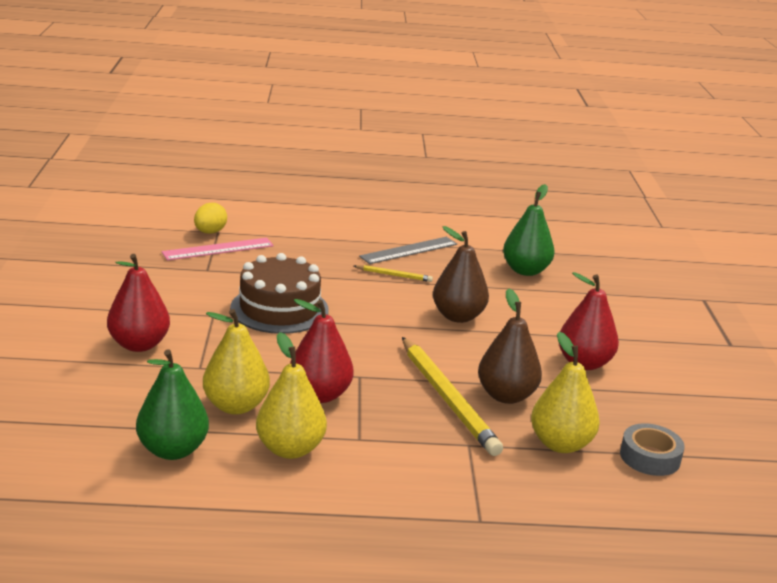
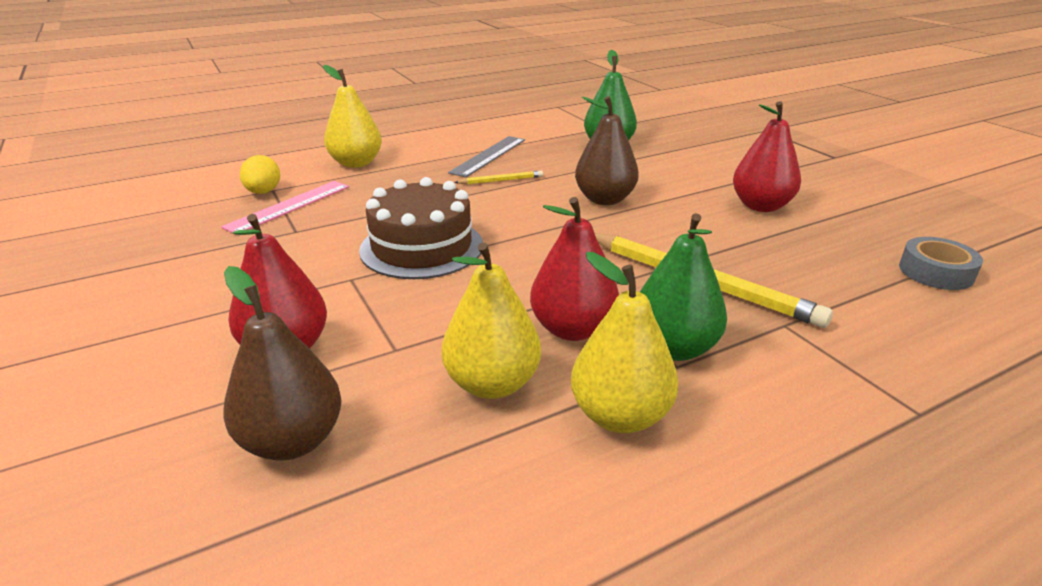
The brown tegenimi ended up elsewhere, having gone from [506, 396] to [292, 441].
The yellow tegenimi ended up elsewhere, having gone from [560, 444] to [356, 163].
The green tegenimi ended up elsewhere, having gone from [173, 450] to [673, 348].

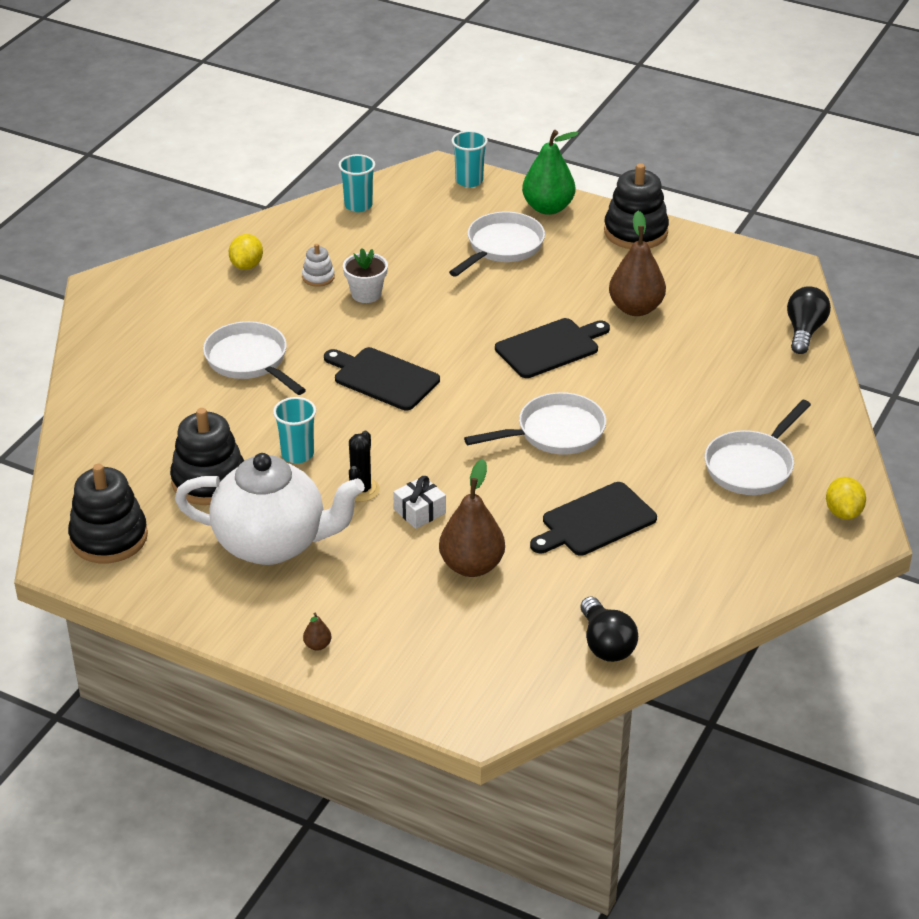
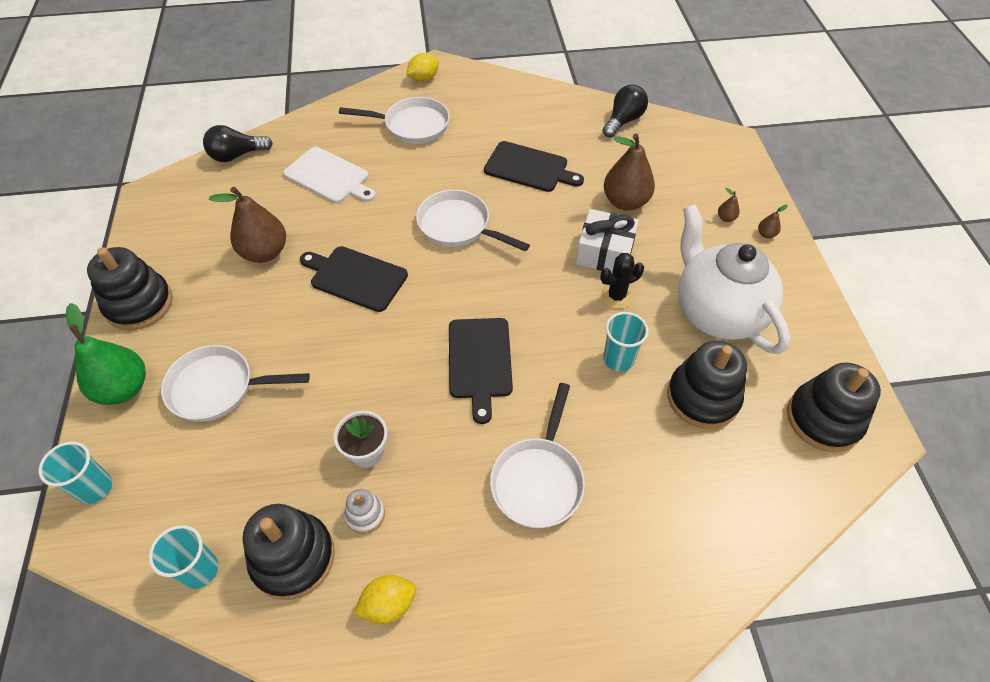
The size of the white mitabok at [419, 511] changed by a factor of 1.58.
The second view gained the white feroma at [329, 176].
The second view gained the brown tegenimi at [726, 218].
The second view gained the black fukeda at [293, 557].

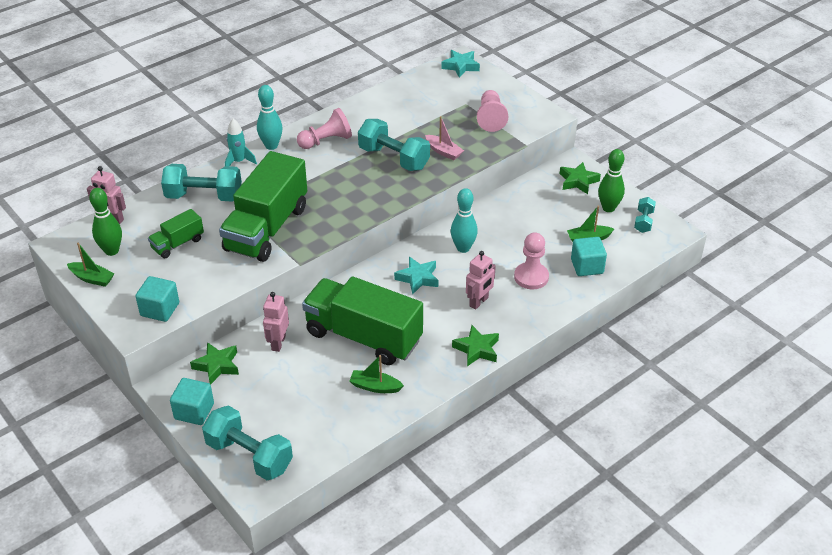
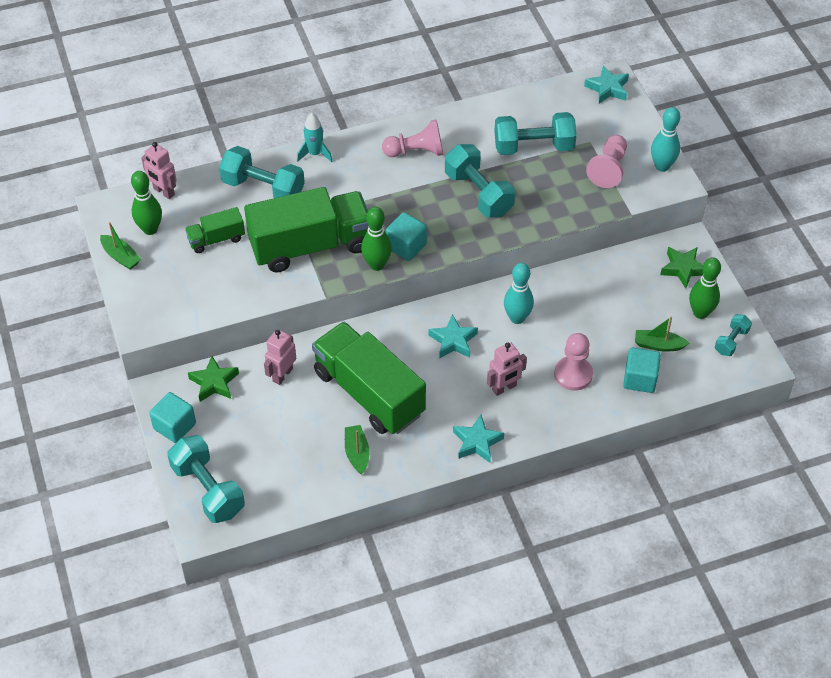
The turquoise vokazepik ended up elsewhere, having gone from [271, 146] to [662, 166].
The second view lost the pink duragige at [443, 151].
The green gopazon at [266, 229] ended up facing another way, 150 degrees counterclockwise from before.
The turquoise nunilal ended up elsewhere, having gone from [160, 309] to [406, 246].
What was the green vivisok at [477, 349] turned into the turquoise vivisok at [477, 442].
The green duragige at [375, 387] ended up facing another way, 45 degrees clockwise from before.
The second view gained the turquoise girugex at [533, 147].
The second view gained the green vokazepik at [376, 265].

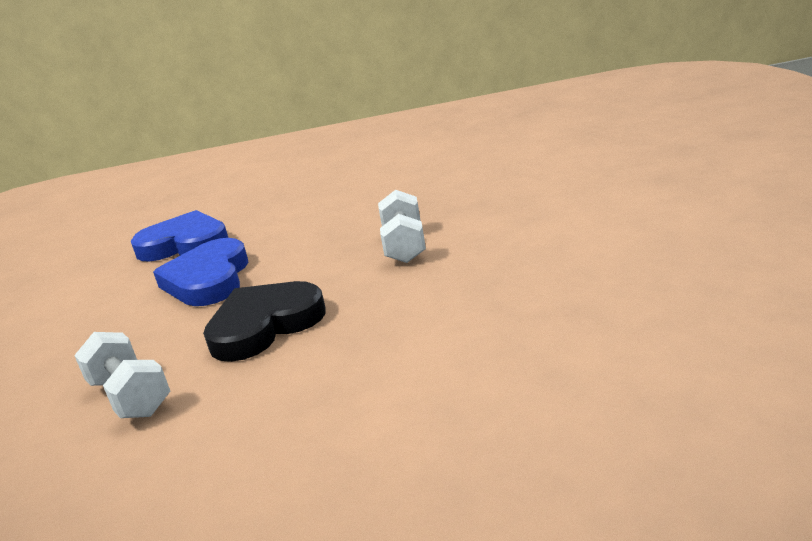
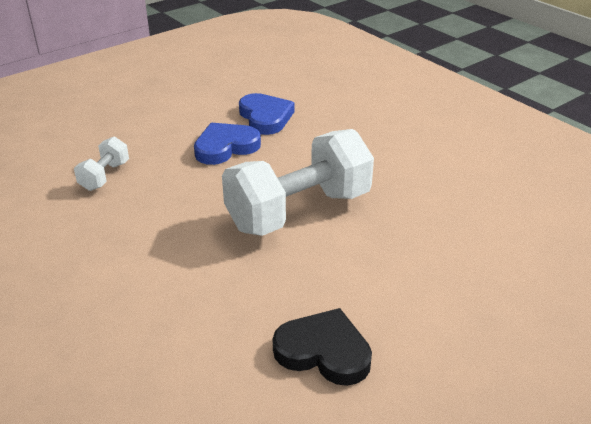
The size of the white girugex at [404, 245] changed by a factor of 2.21.
The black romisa ended up elsewhere, having gone from [264, 325] to [324, 351].

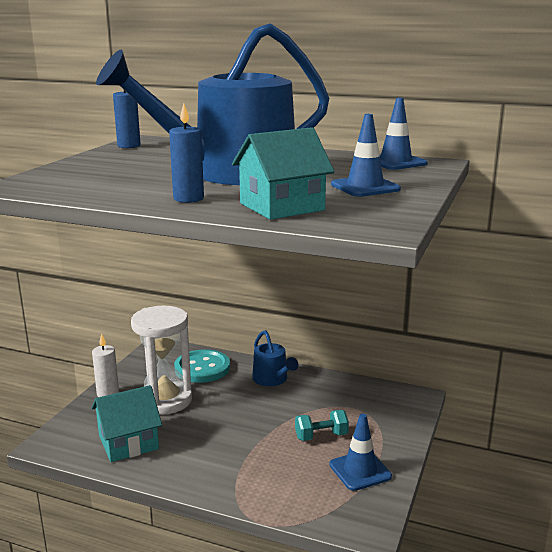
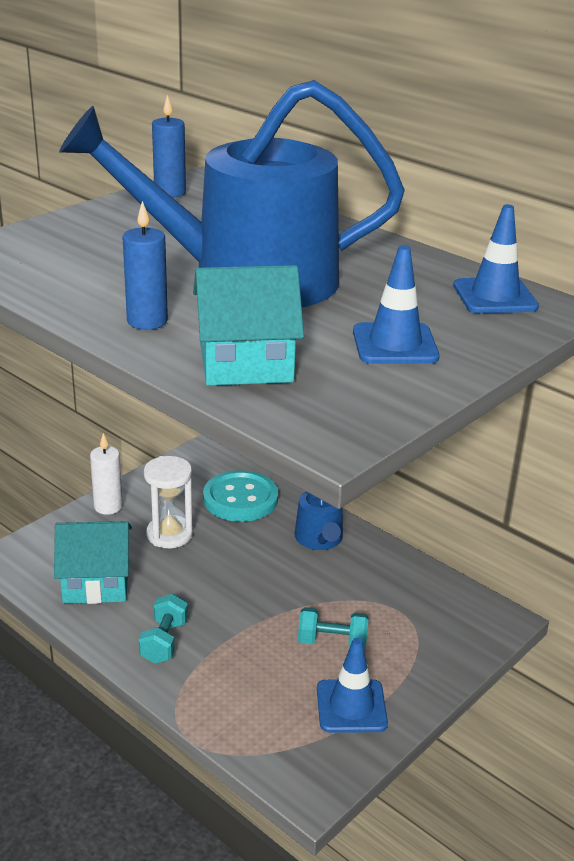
The size of the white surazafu at [165, 400] changed by a factor of 0.66.
The second view gained the turquoise girugex at [164, 642].

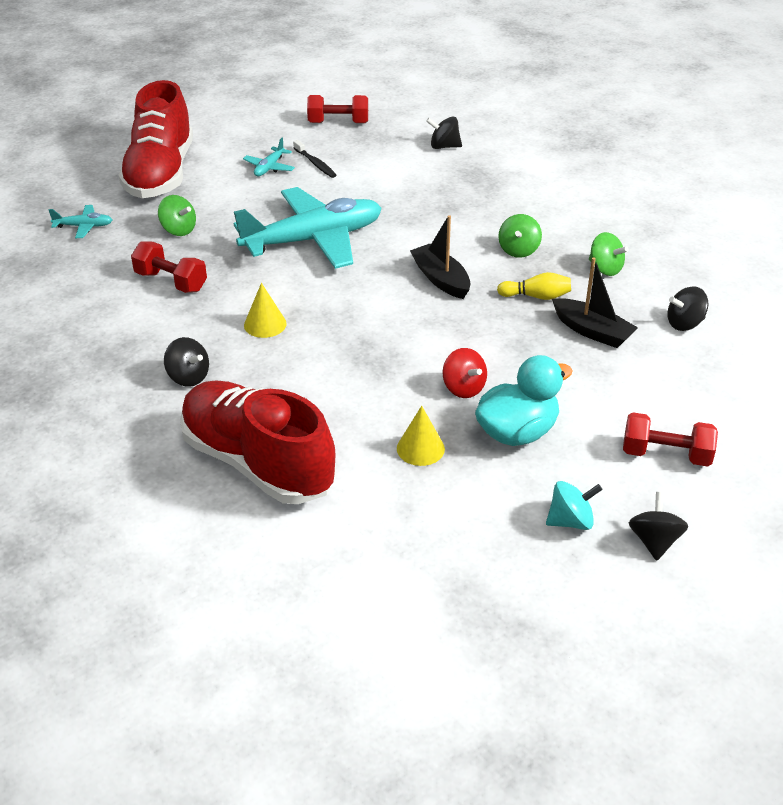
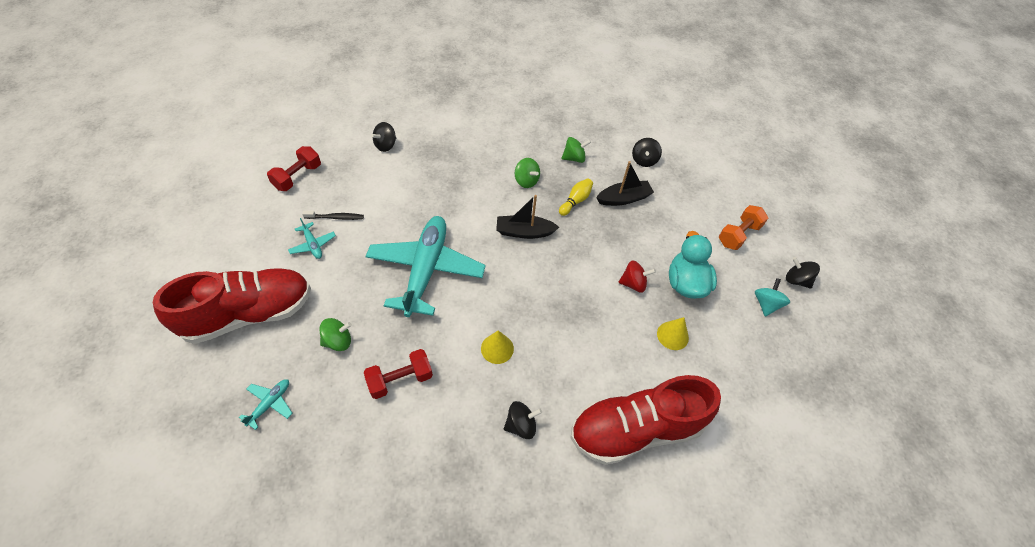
The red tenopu at [160, 174] ended up facing another way, 60 degrees counterclockwise from before.
What was the red girugex at [666, 455] turned into the orange girugex at [738, 235].

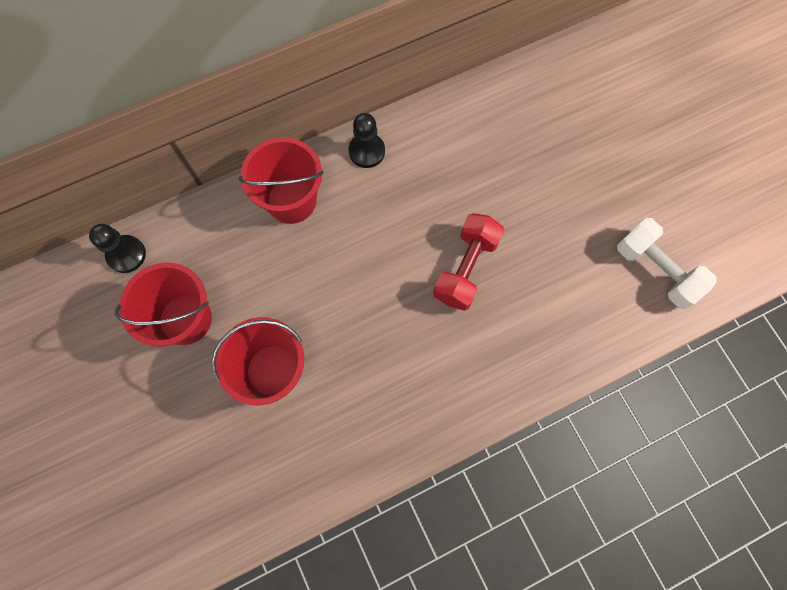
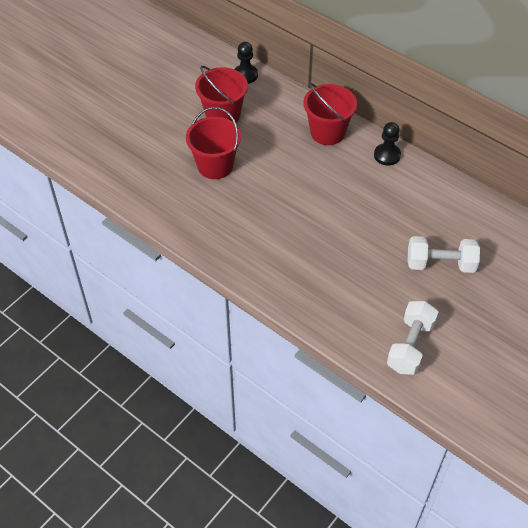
The second view lost the red girugex at [466, 268].
The second view gained the white girugex at [440, 264].

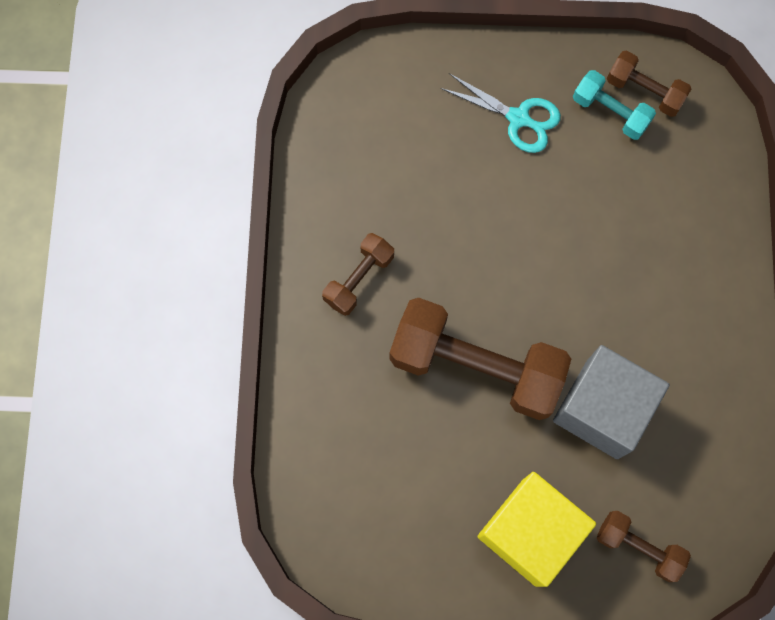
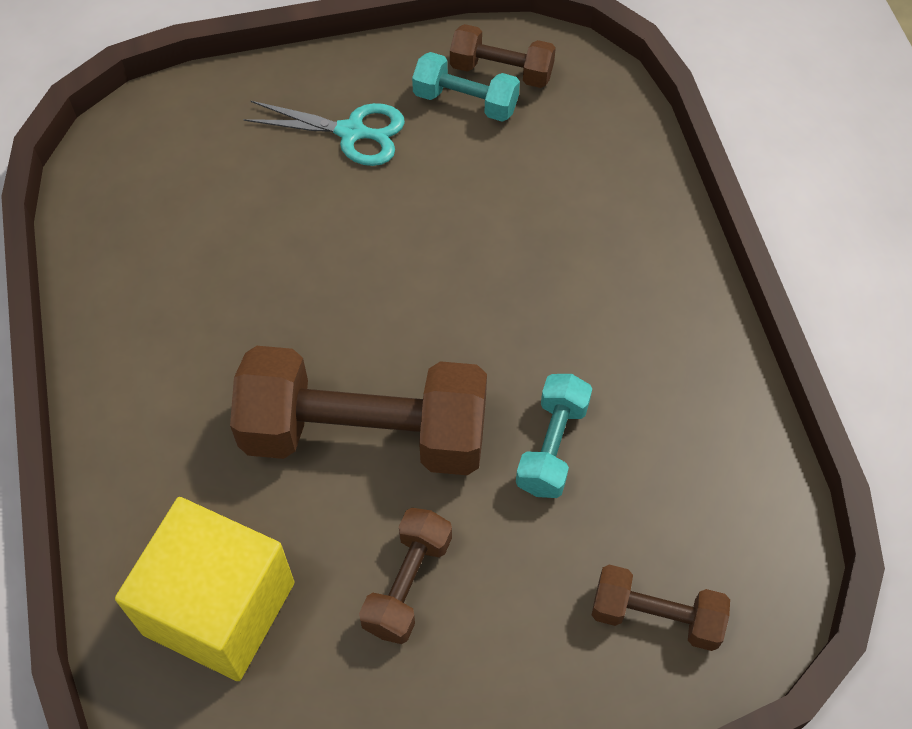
The brown girugex ended up elsewhere, having gone from [358, 279] to [407, 584].
Where the grey nunilal stood at [602, 409], the turquoise girugex came to stand at [552, 446].
The yellow nunilal ended up elsewhere, having gone from [530, 532] to [219, 608].

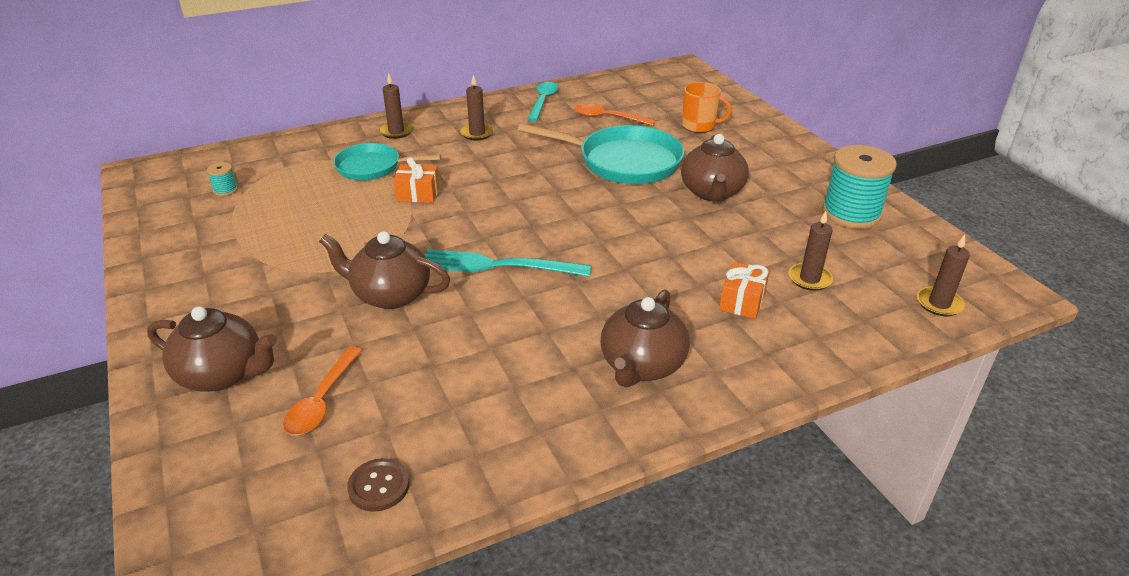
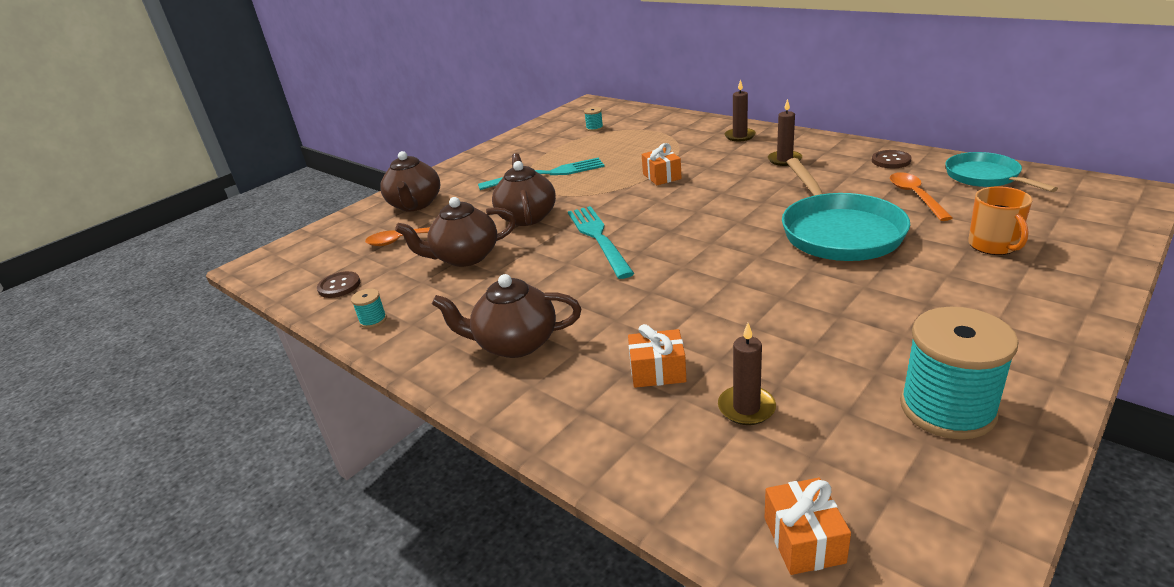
Where the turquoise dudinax stood at [543, 101], the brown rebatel came to stand at [891, 161].
The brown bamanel ended up elsewhere, having gone from [712, 192] to [465, 257].
The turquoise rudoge ended up elsewhere, having gone from [373, 167] to [985, 177].
Where the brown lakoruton stood at [939, 304], the orange mitabok came to stand at [803, 540].
The second view gained the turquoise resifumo at [547, 174].
The second view gained the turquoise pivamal at [373, 320].

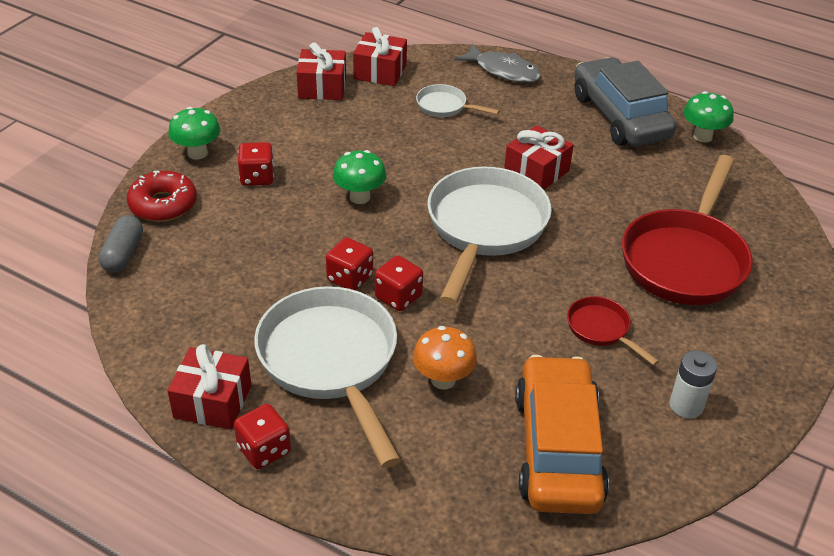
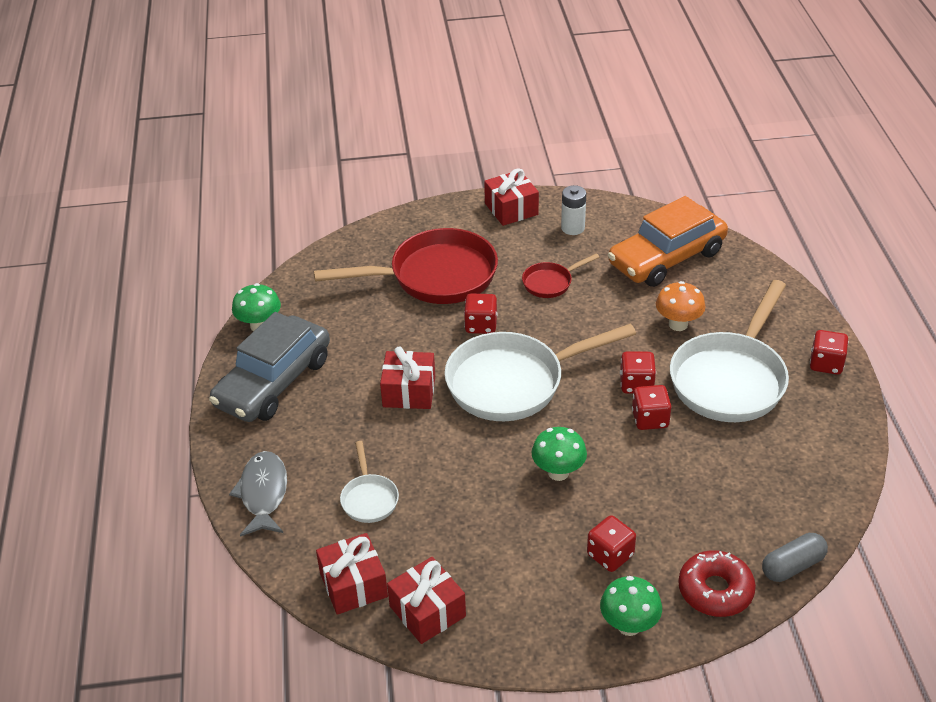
The red rudoge at [601, 330] ended up facing another way, 45 degrees clockwise from before.
The red mitabok ended up elsewhere, having gone from [212, 401] to [511, 209].
The second view gained the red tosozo at [481, 325].

